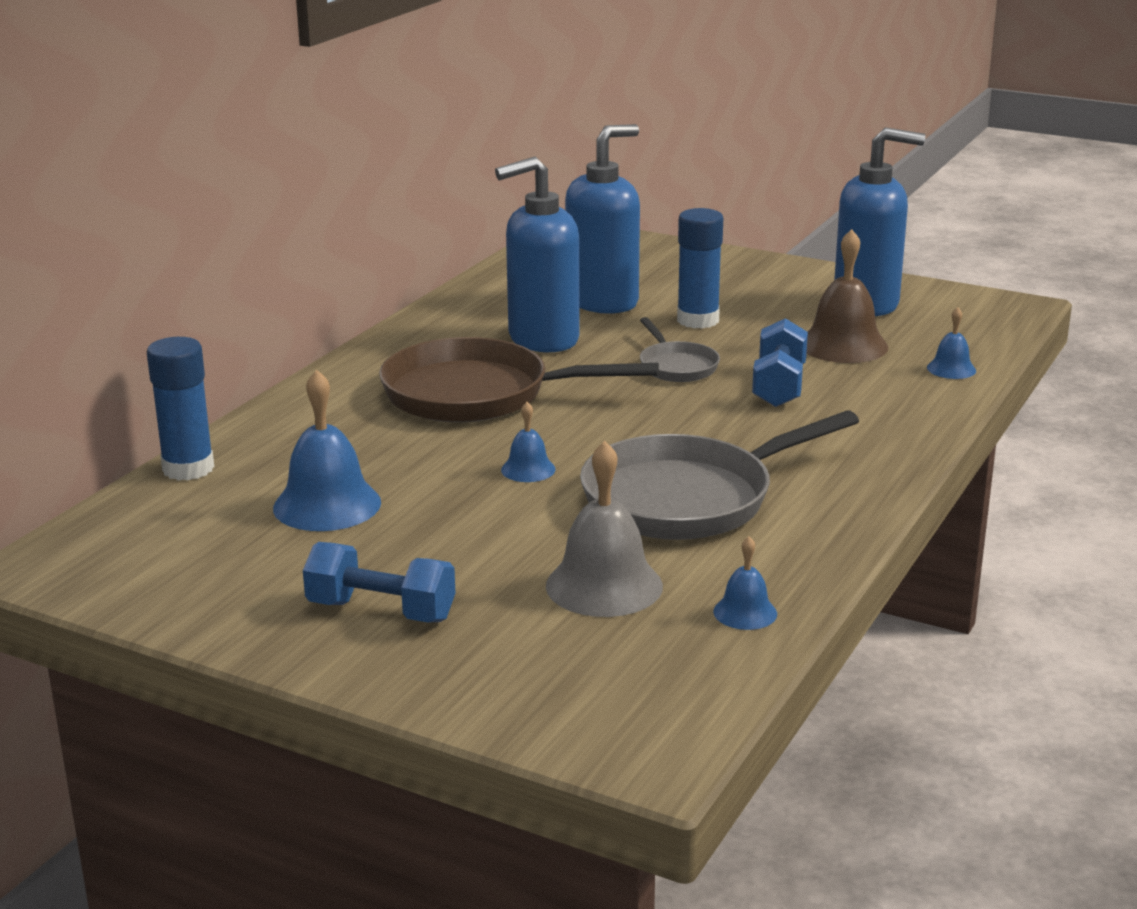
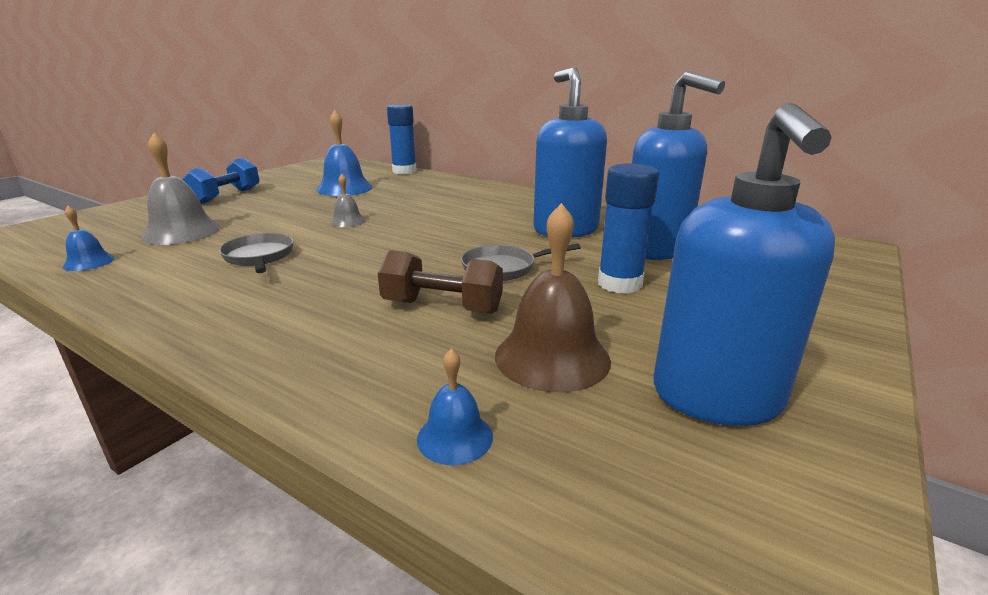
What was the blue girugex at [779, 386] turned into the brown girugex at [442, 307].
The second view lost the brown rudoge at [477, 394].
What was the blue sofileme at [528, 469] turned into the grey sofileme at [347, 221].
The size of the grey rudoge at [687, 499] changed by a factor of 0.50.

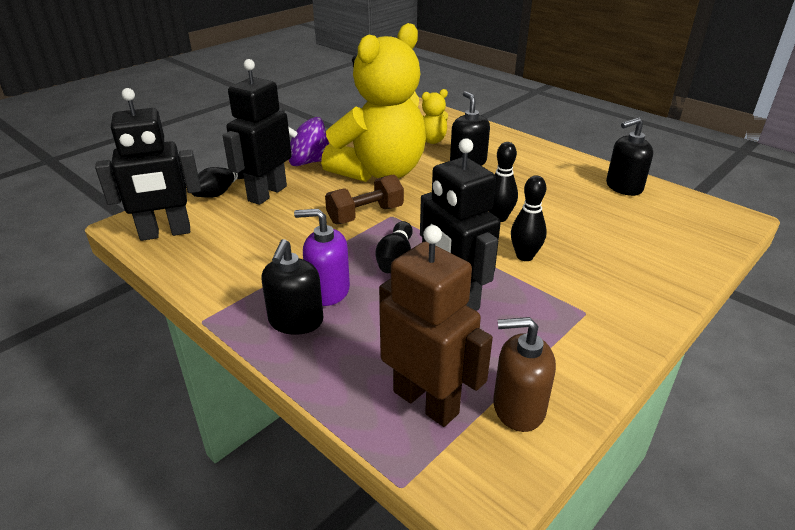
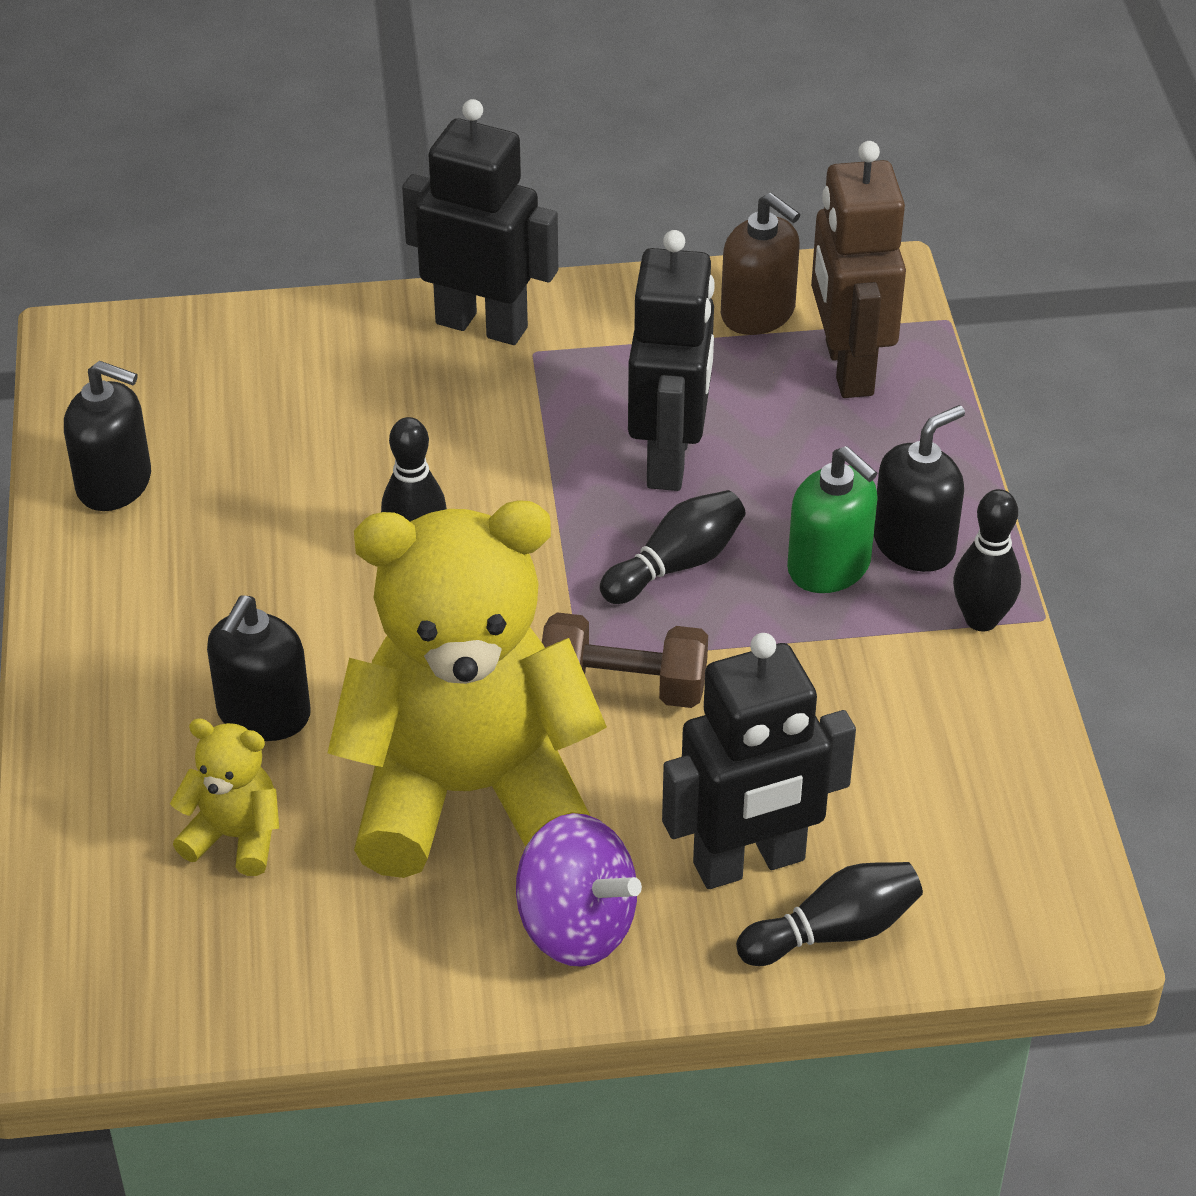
The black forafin ended up elsewhere, having gone from [165, 233] to [482, 325].
The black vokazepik ended up elsewhere, having gone from [524, 256] to [981, 619].
What was the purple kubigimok at [328, 291] turned into the green kubigimok at [829, 567].

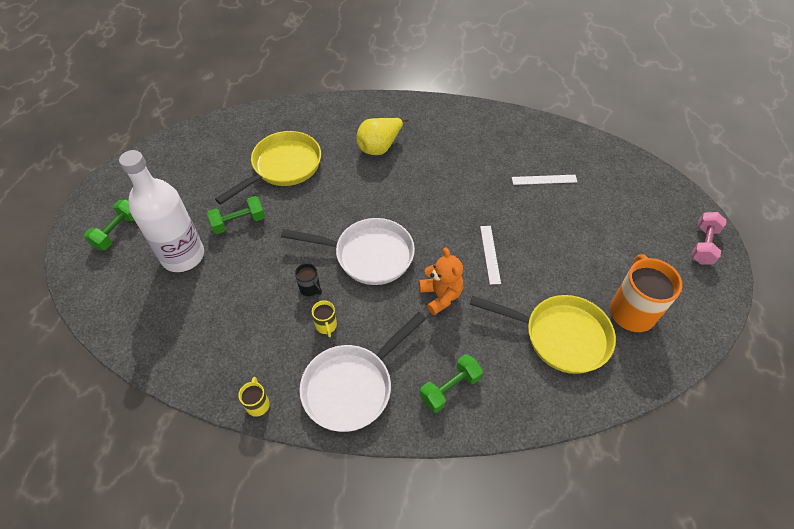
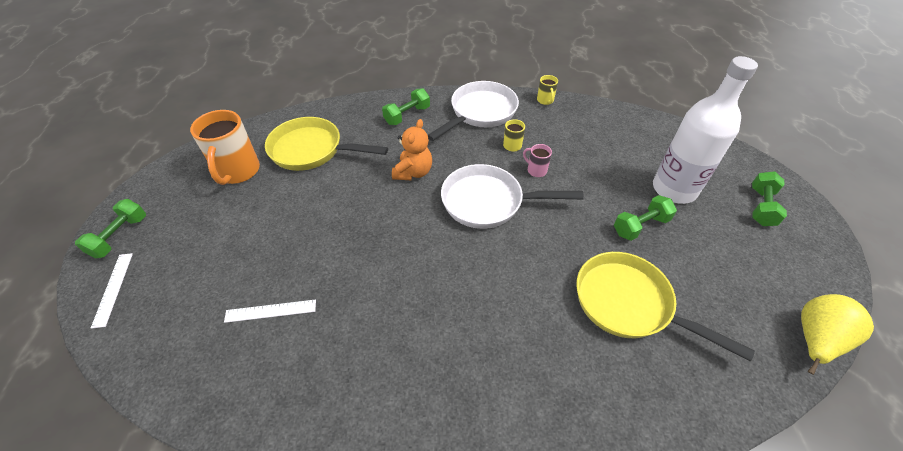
The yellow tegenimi ended up elsewhere, having gone from [380, 147] to [815, 340].
The yellow rudoge at [283, 167] ended up facing another way, 90 degrees clockwise from before.
What was the pink girugex at [703, 245] turned into the green girugex at [120, 236].
The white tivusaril ended up elsewhere, having gone from [490, 254] to [113, 289].
The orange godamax at [441, 295] ended up facing another way, 135 degrees counterclockwise from before.
What was the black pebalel at [310, 288] turned into the pink pebalel at [536, 170].

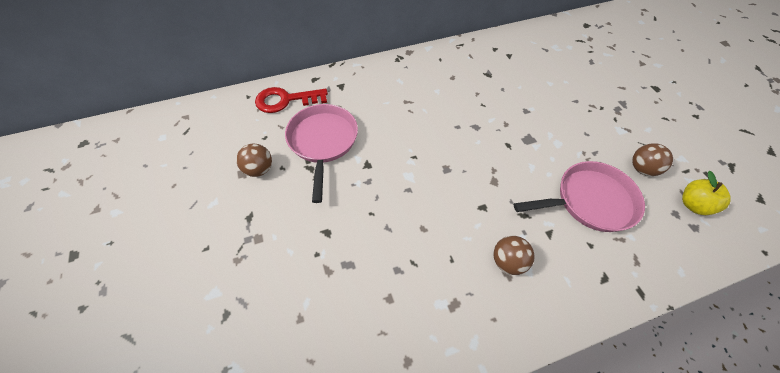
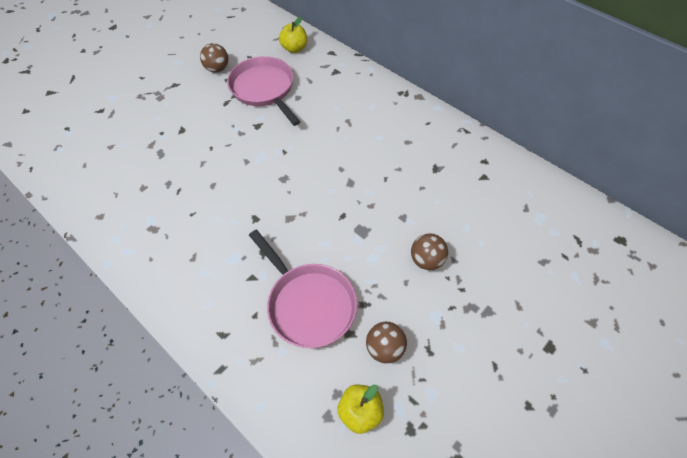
Where the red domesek stood at [285, 100], the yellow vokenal came to stand at [294, 48].
The pink rudoge at [323, 142] ended up facing another way, 90 degrees counterclockwise from before.
The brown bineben ended up elsewhere, having gone from [507, 261] to [427, 260].

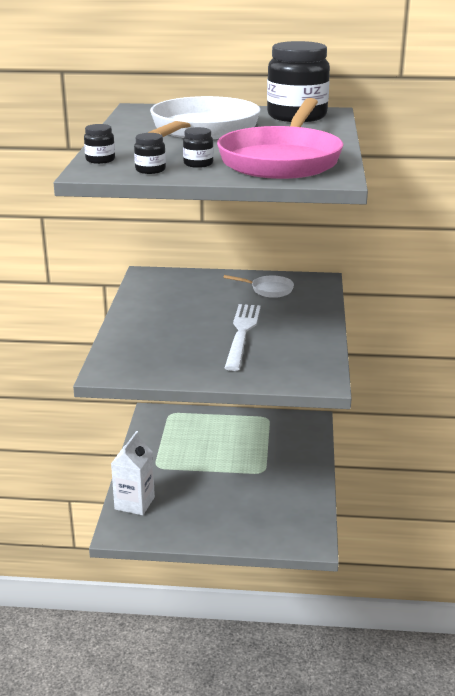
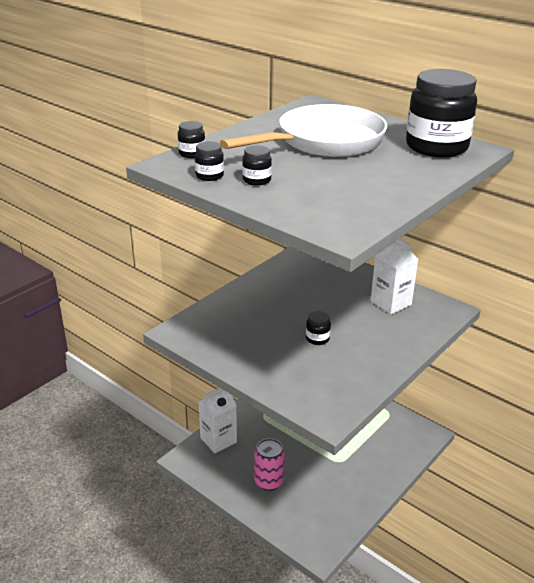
The second view lost the pink rudoge at [281, 160].
Where the white rudoge stood at [269, 290], the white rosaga came to stand at [390, 303].
Where the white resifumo stood at [242, 333], the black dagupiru came to stand at [317, 339].
The second view gained the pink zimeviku at [269, 481].

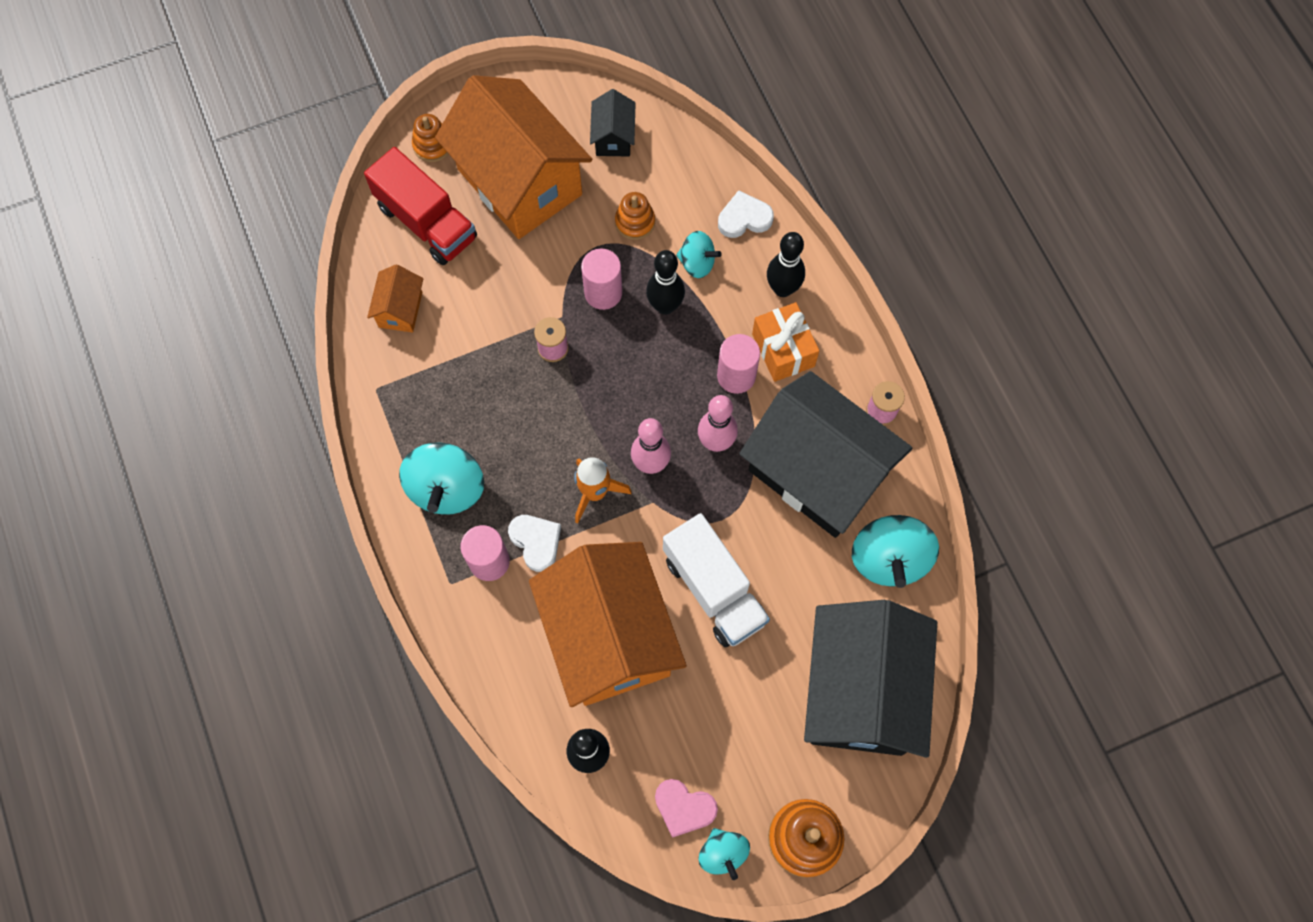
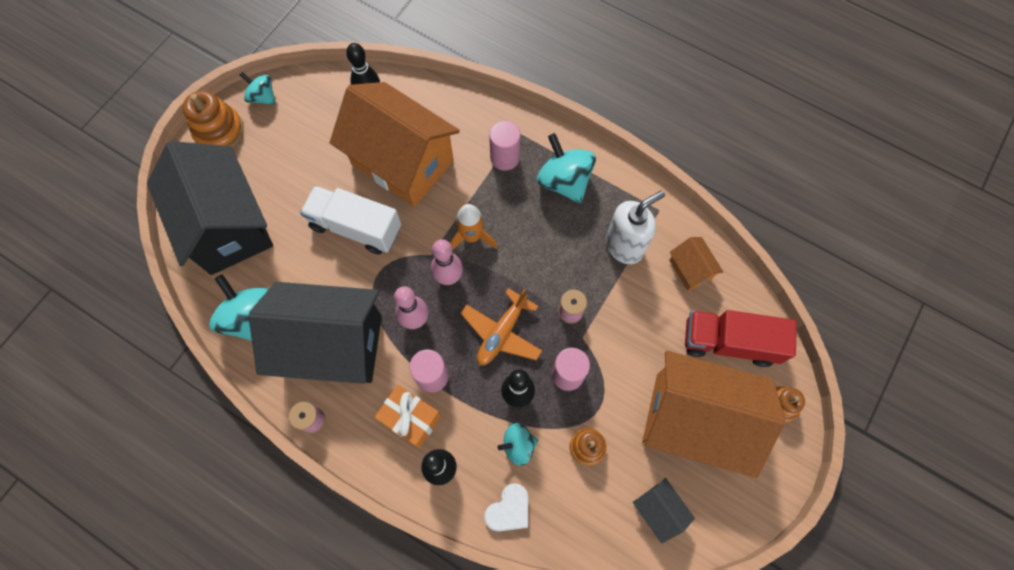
The second view lost the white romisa at [536, 542].
The second view lost the pink romisa at [684, 808].
The second view gained the white kubigimok at [624, 246].
The second view gained the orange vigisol at [502, 332].

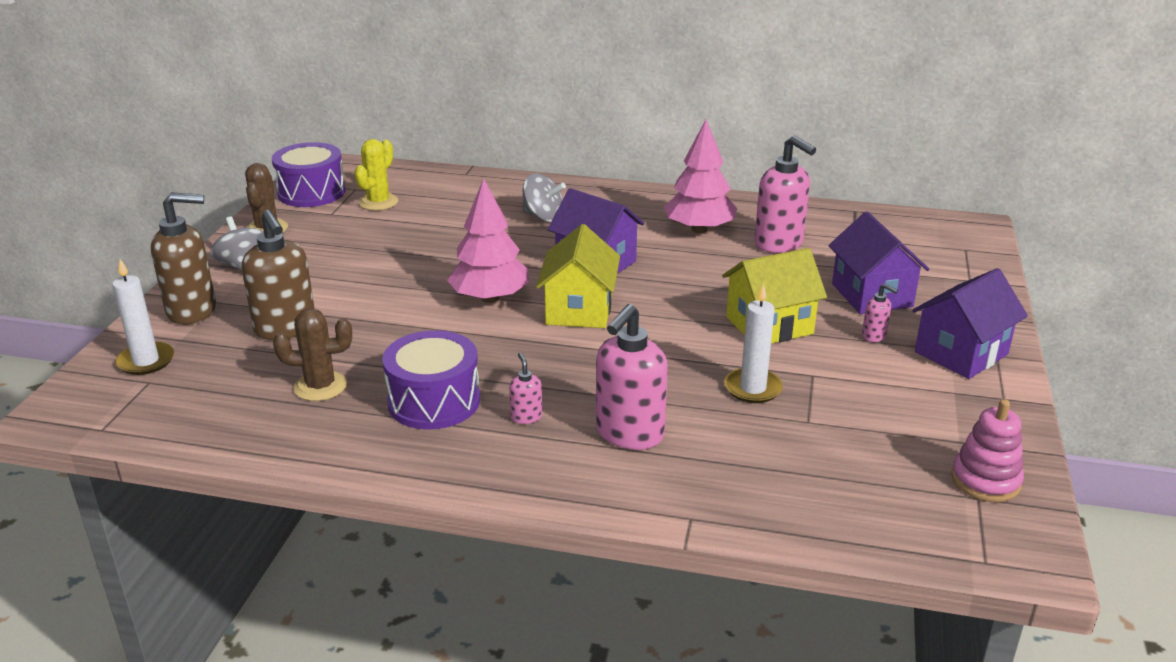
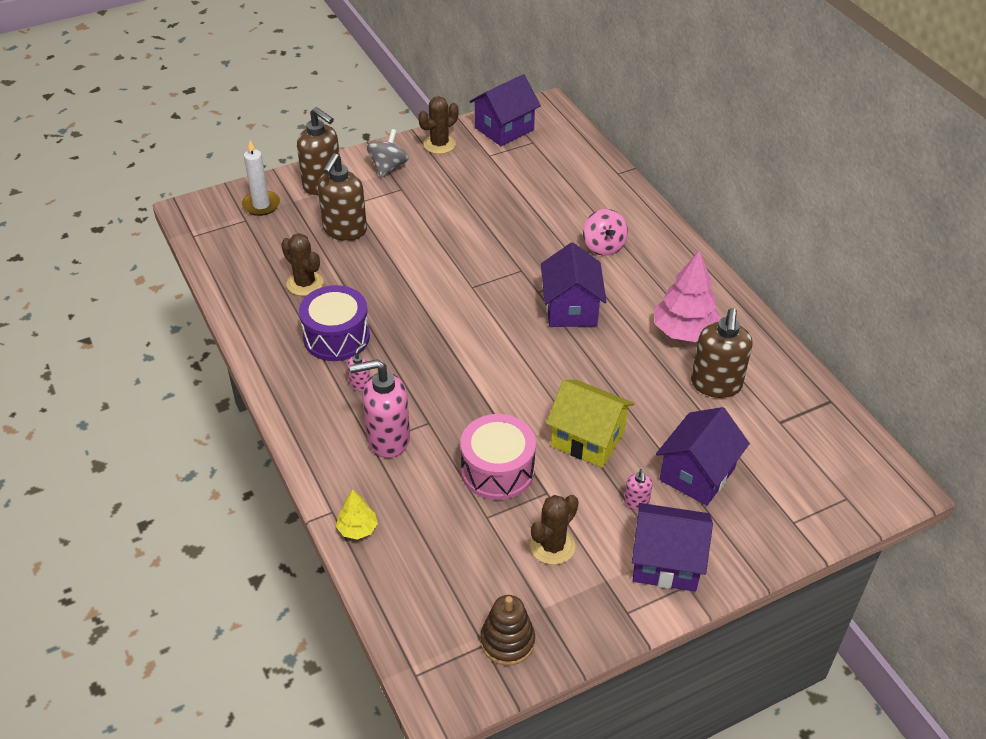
What was the pink kubigimok at [779, 244] turned into the brown kubigimok at [716, 385].
The second view lost the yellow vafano at [378, 202].
Where the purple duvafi stood at [311, 192], the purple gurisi came to stand at [504, 129].
What was the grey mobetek at [543, 217] turned into the pink mobetek at [603, 246].
The second view lost the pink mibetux at [490, 298].
The second view lost the yellow gurisi at [579, 310].
Where the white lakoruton stood at [753, 388], the pink duvafi came to stand at [497, 470].
What was the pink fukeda at [985, 480] turned into the brown fukeda at [507, 641].
The second view gained the yellow mibetux at [357, 529].
The second view gained the brown vafano at [552, 546].

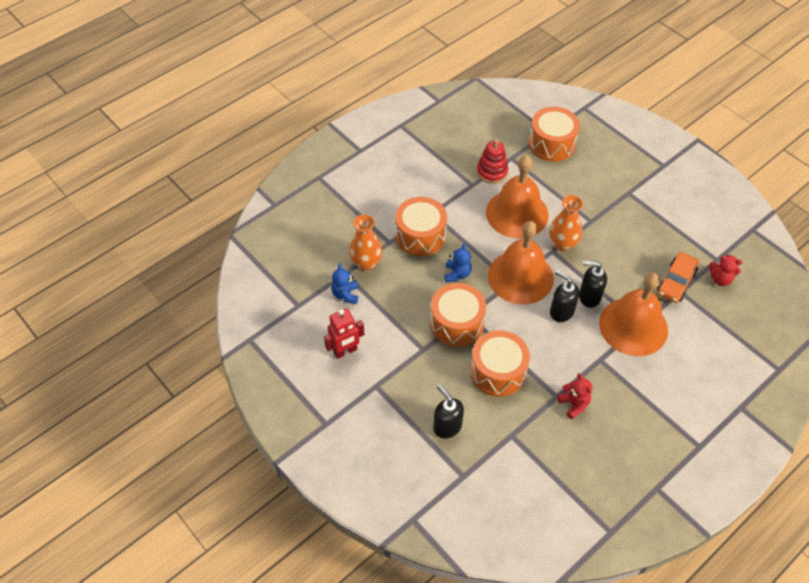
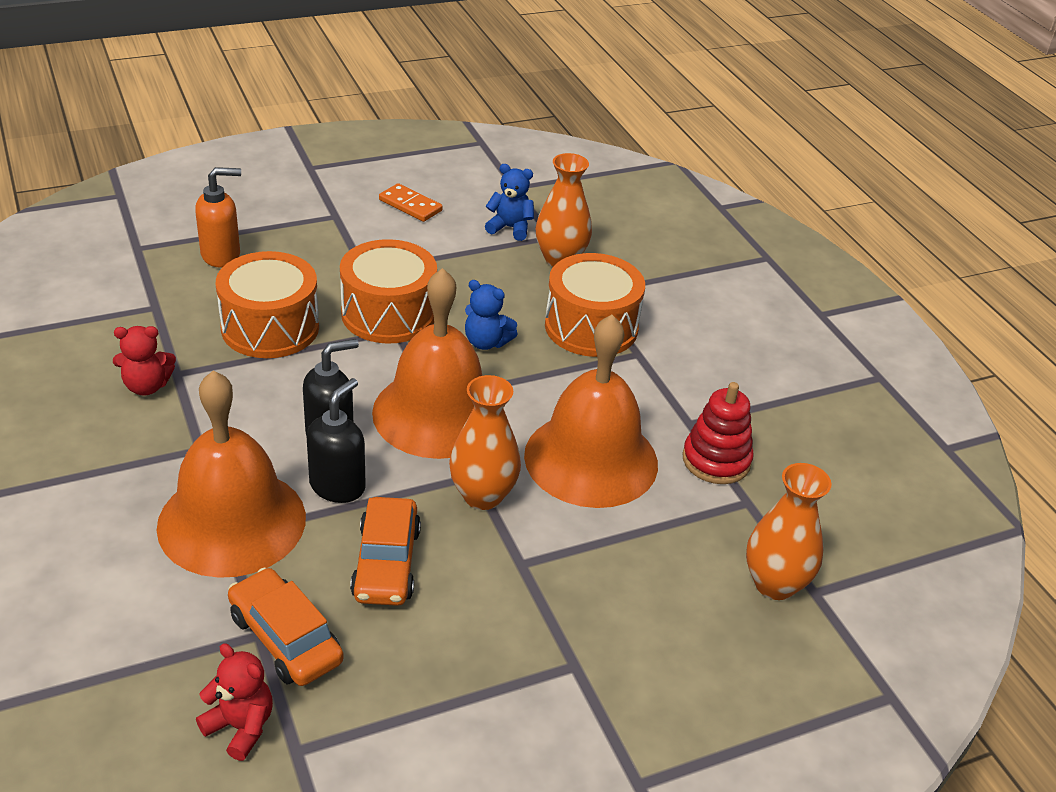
Where the orange duvafi stood at [552, 144], the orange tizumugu came to stand at [774, 584].
The red godamax at [720, 279] ended up facing another way, 90 degrees clockwise from before.
Where the red forafin stood at [345, 351], the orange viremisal came to stand at [410, 205].
What was the black kubigimok at [447, 426] turned into the orange kubigimok at [221, 255].
The second view gained the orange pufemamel at [386, 563].

